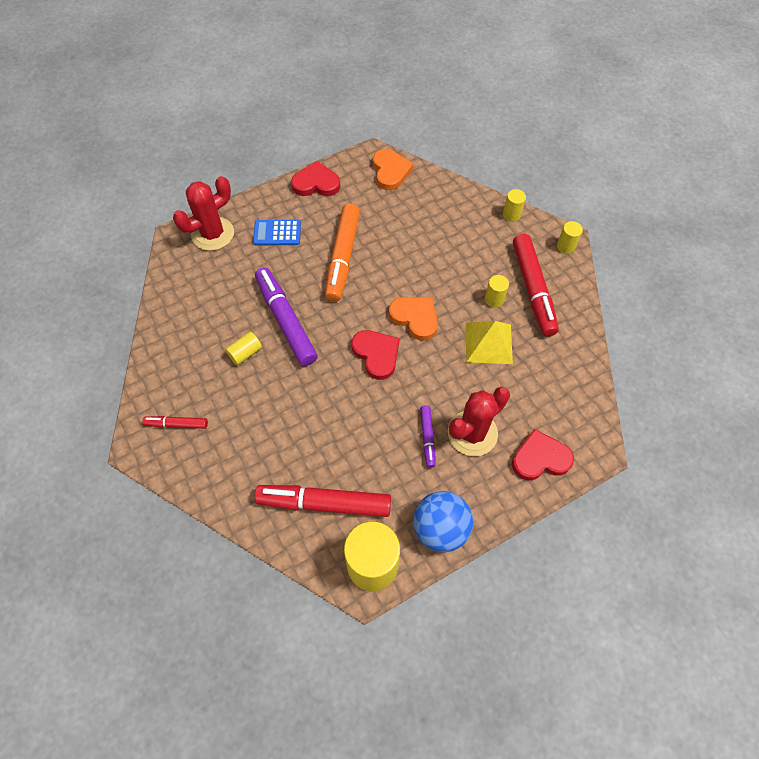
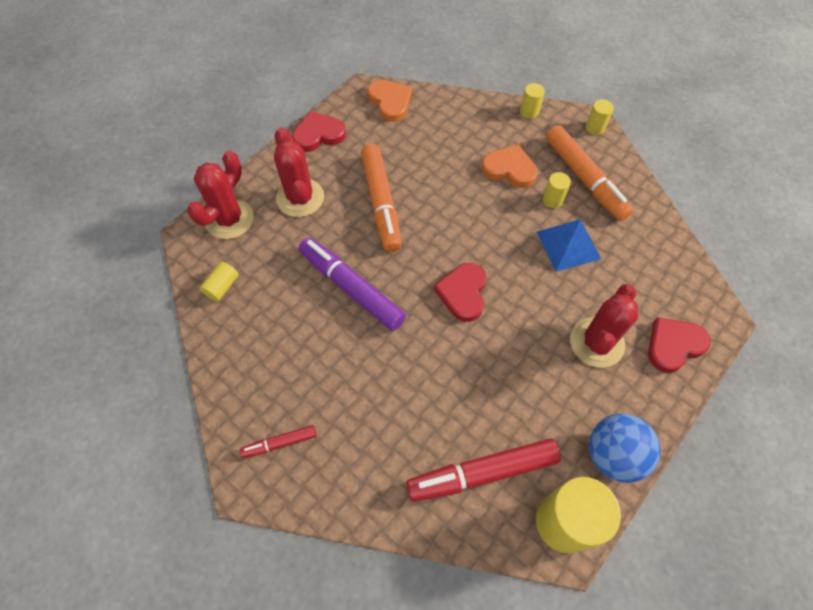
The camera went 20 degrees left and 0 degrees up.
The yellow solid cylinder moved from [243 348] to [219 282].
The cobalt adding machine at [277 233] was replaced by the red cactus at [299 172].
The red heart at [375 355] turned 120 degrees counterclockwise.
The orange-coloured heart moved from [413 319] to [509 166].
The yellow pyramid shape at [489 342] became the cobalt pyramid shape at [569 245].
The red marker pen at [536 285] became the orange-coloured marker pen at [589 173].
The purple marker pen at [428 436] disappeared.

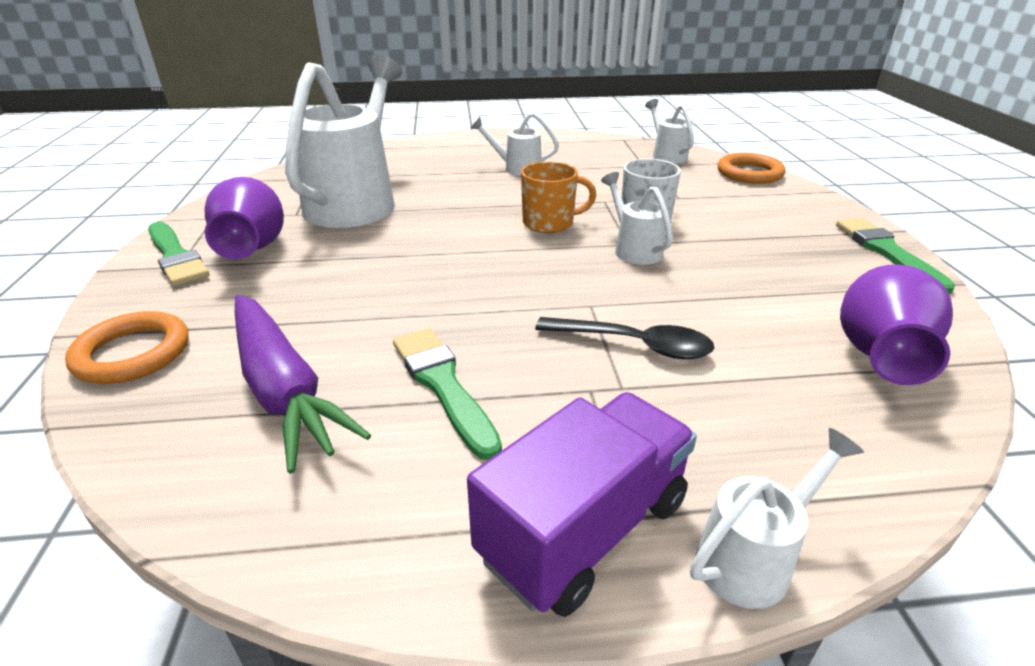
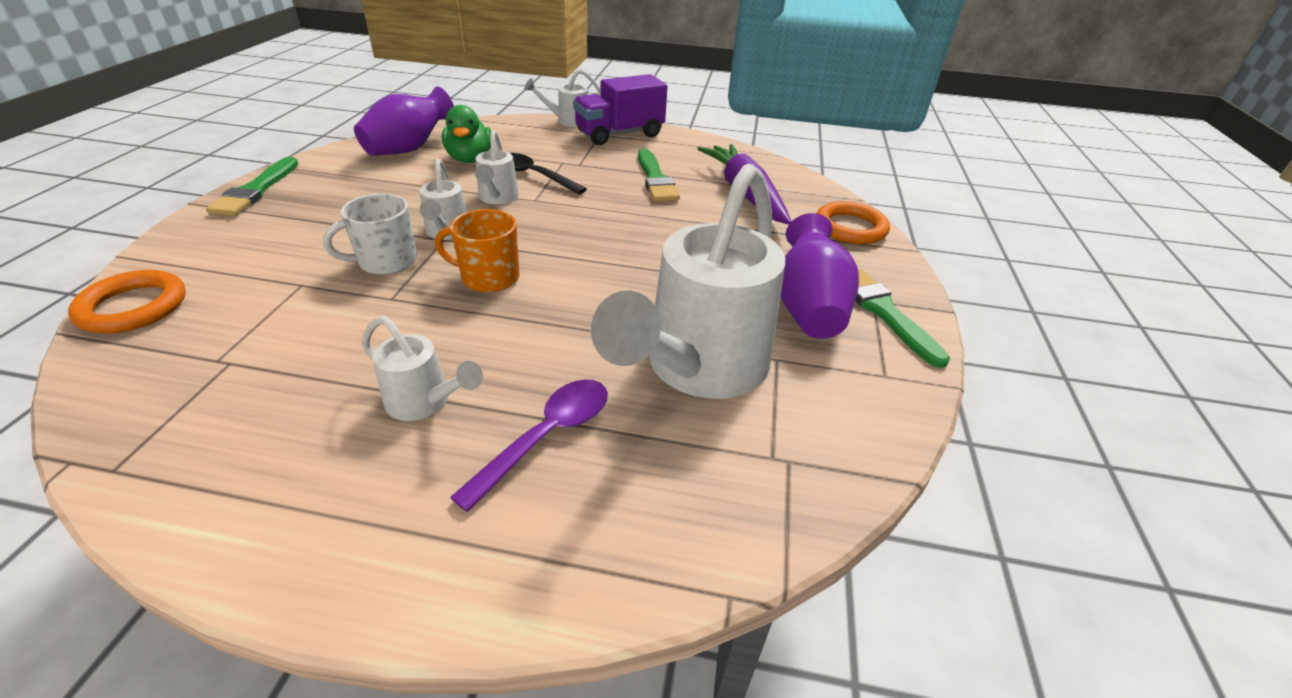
The camera went 165 degrees left and 5 degrees up.
The green duck at [466 134] appeared.
The purple teaspoon at [529 445] appeared.
The pure white watering pot moved from [669 131] to [497 167].

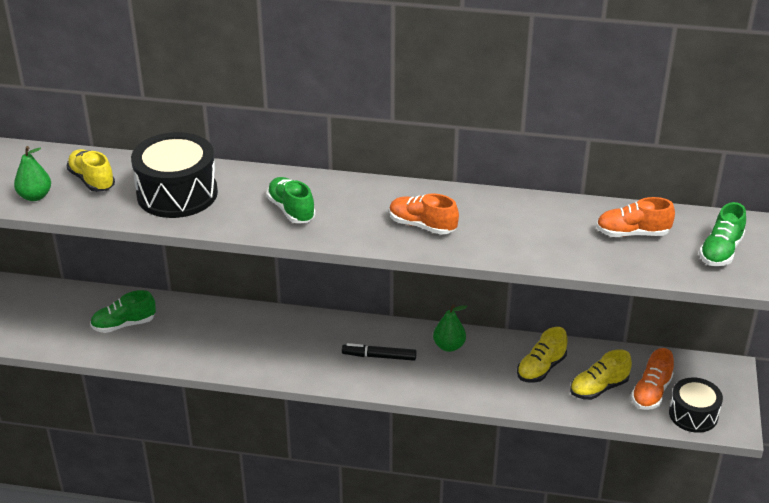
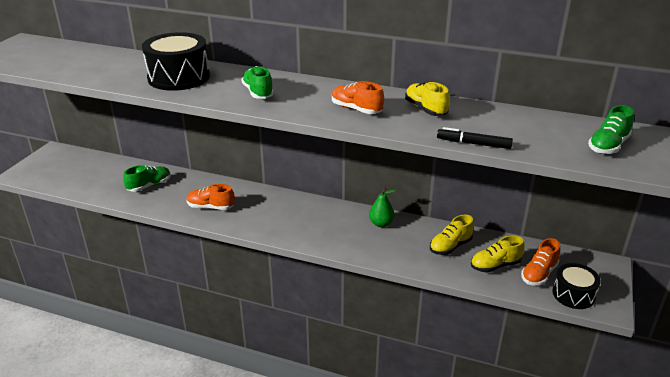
The camera went 10 degrees right and 5 degrees down.
The green lace-up shoe at [123 311] turned 150 degrees clockwise.
The orange-coloured lace-up shoe moved from [635 217] to [211 197].
The yellow lace-up shoe moved from [91 170] to [427 99].
The black marker pen moved from [379 352] to [475 138].
The green pear at [32 173] disappeared.

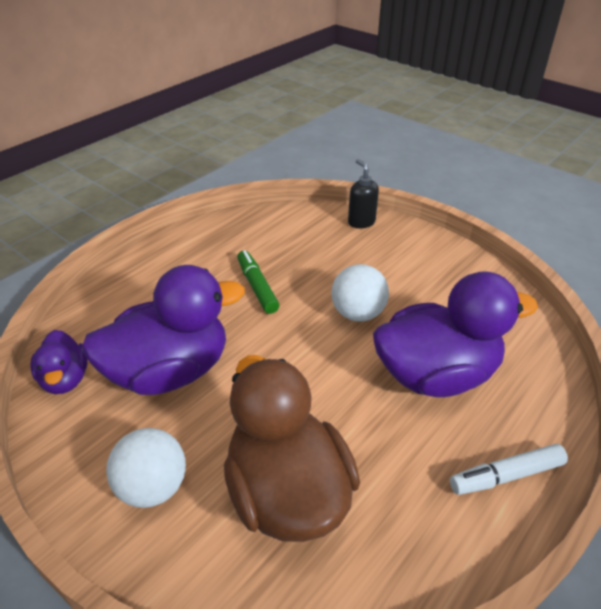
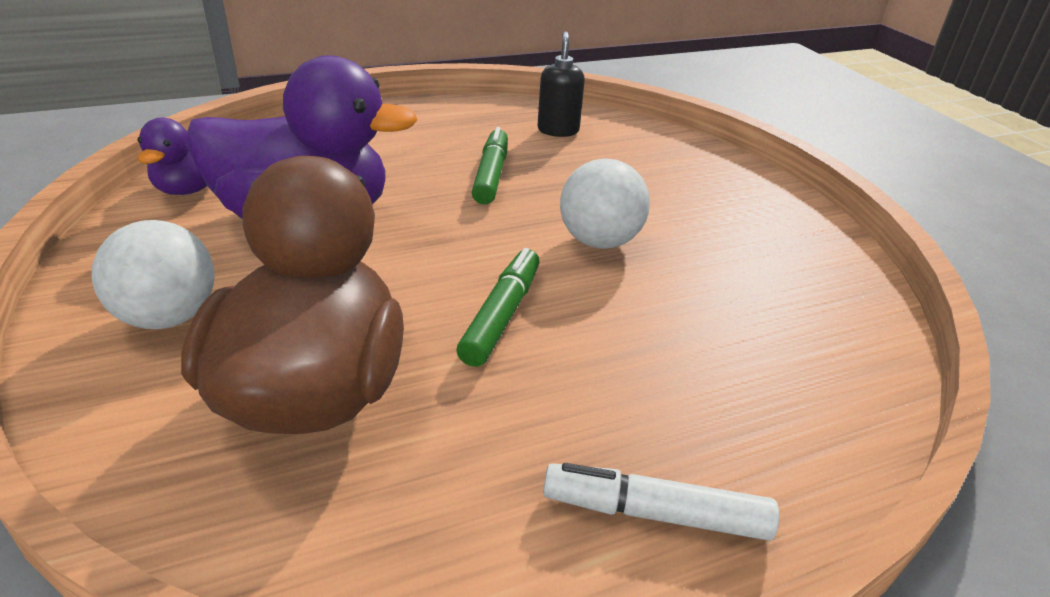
The camera went 25 degrees right and 5 degrees down.
The green marker pen at [498 307] appeared.
The black pump bottle moved from [363 193] to [561 84].
The purple duck at [455 334] disappeared.

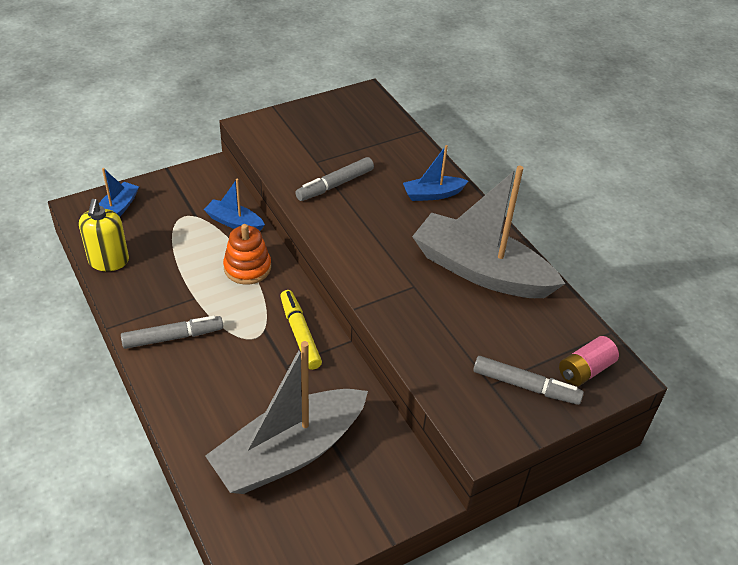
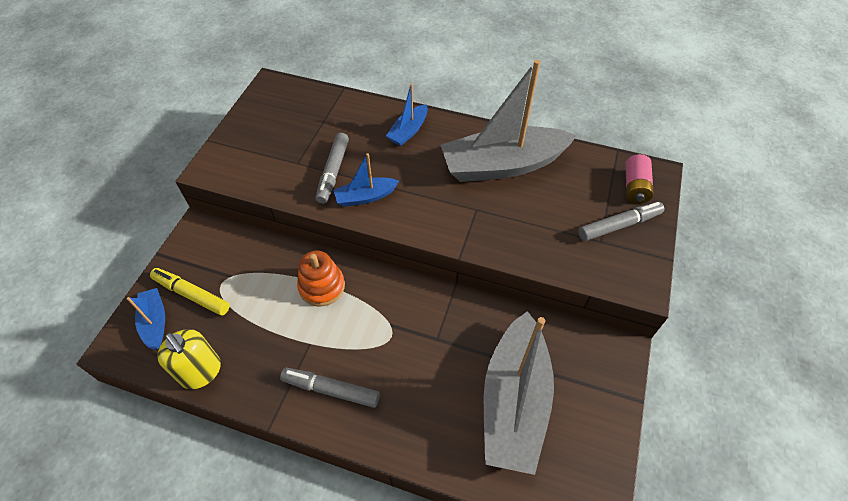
The camera went 40 degrees left and 10 degrees up.
The yellow marker pen moved from [301 330] to [190 292].
The ash-grey marker pen at [172 332] turned 105 degrees counterclockwise.
The cobalt sailboat moved from [234 205] to [366 180].

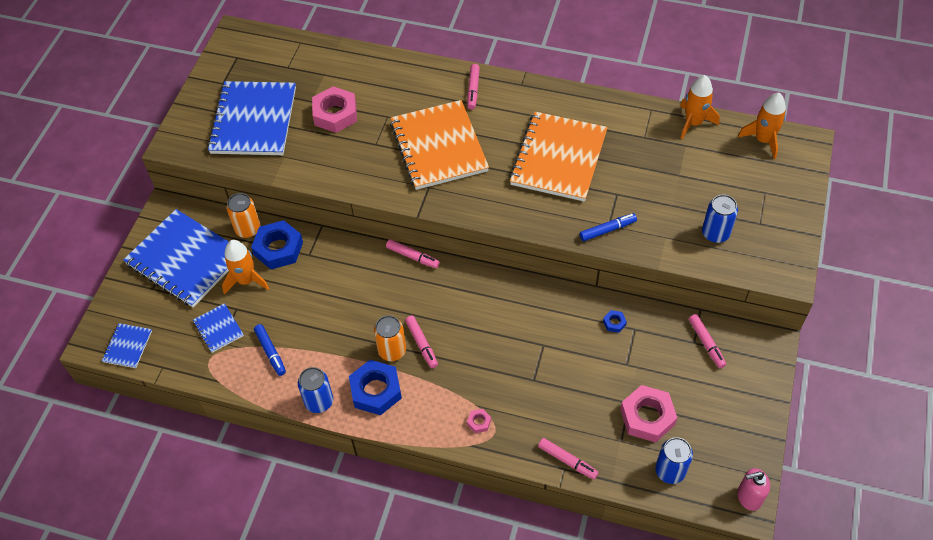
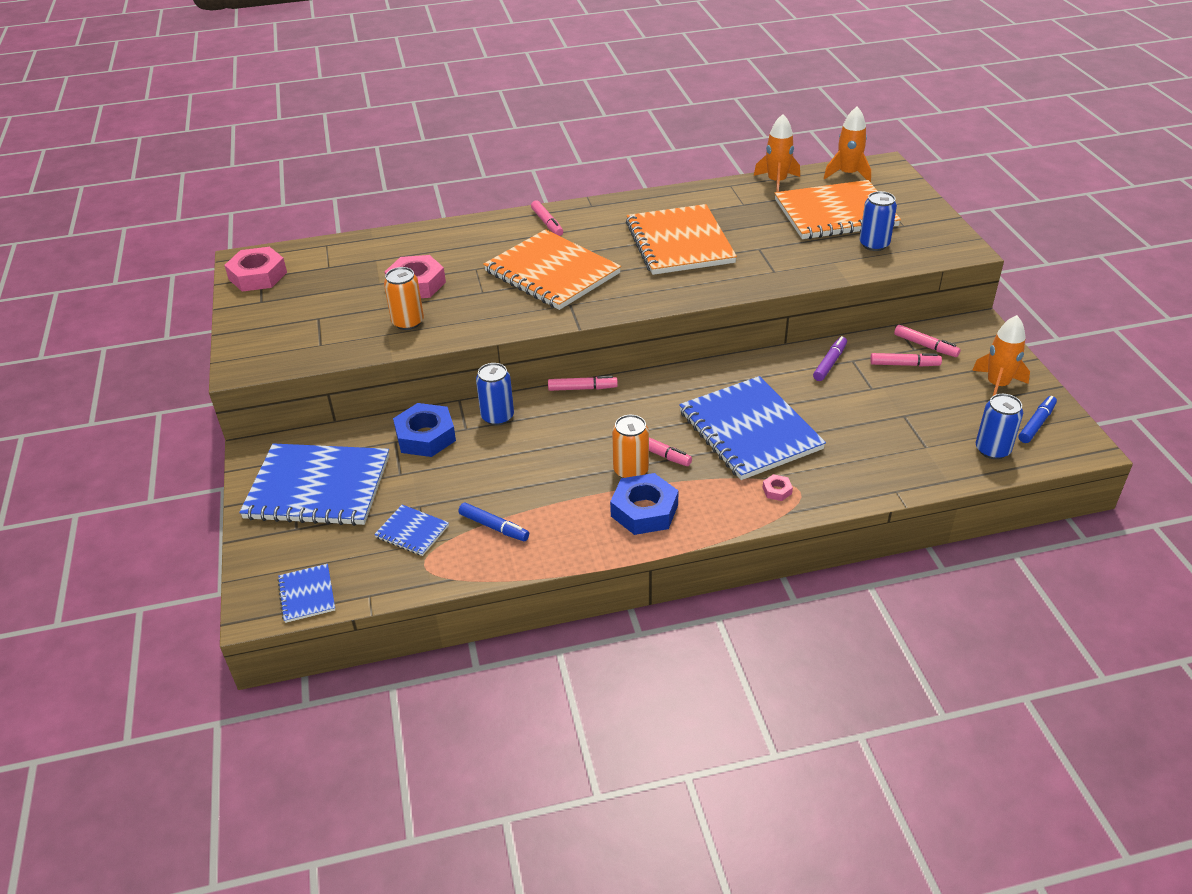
The camera went 30 degrees left and 15 degrees down.
The pink nut moved from [648 413] to [255 269].
The orange-coloured tin moved from [243 215] to [404 298].
The cobalt tin moved from [315 390] to [495 394].
The cobalt exercise book moved from [251 118] to [752 428].
The orange-coloured exercise book at [838 209] appeared.
The cobalt nut at [615 321] was replaced by the purple marker pen at [830 358].
The pink marker pen moved from [568 458] to [906 360].
The orange-coloured toy rocket moved from [245 267] to [1001 355].
The cobalt marker pen moved from [608 227] to [1038 419].
The pink pump bottle at [753 489] disappeared.

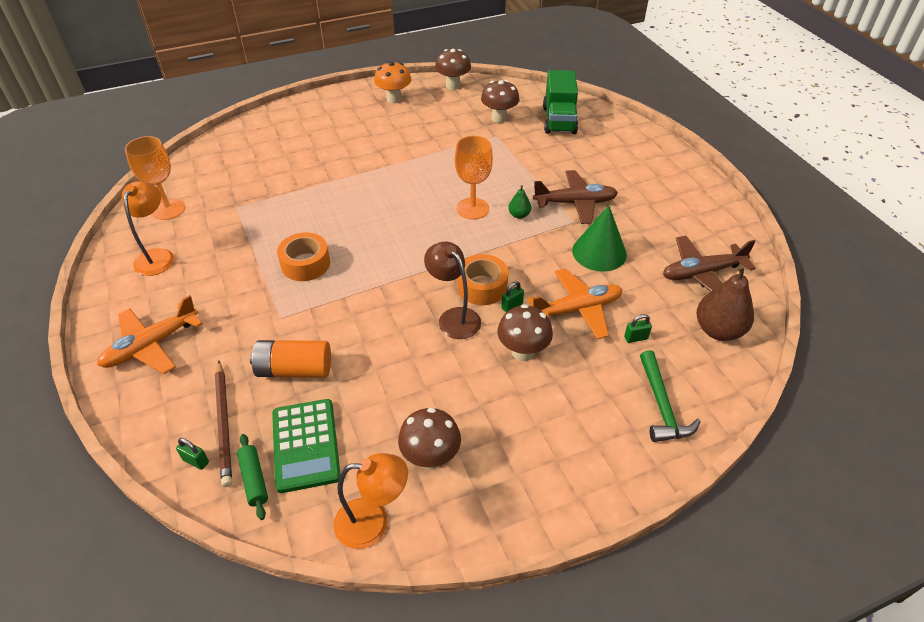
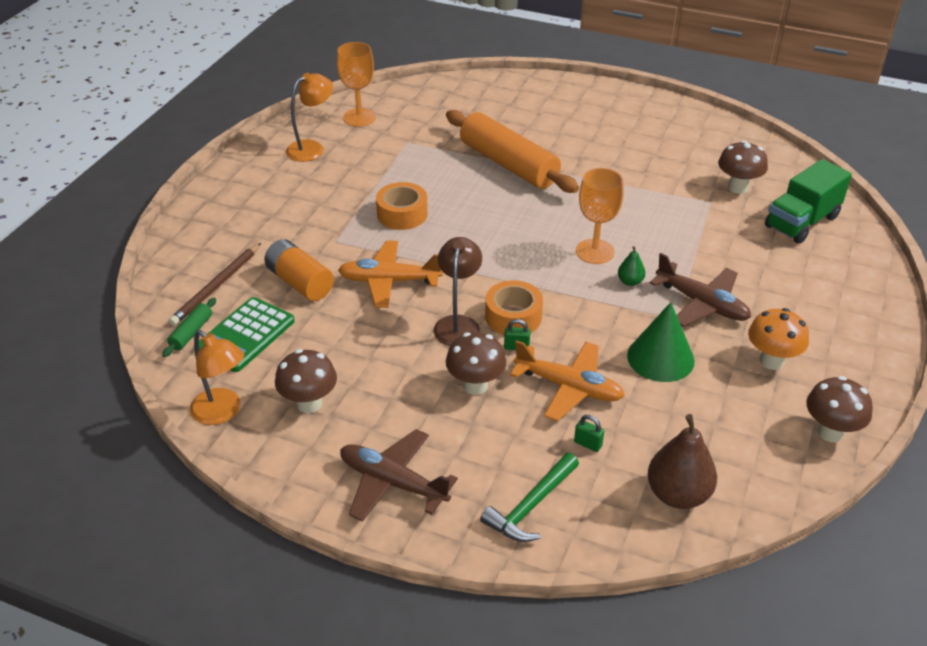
The camera went 45 degrees right and 5 degrees down.
The orange-coloured plane moved from [150 334] to [390 274].
The russet plane moved from [709 264] to [399 475].
The orange-coloured pastry roller at [512 151] appeared.
The orange-coloured fungus moved from [392 82] to [778 339].
The russet fungus moved from [453 69] to [839 409].
The green small lock at [192 454] disappeared.

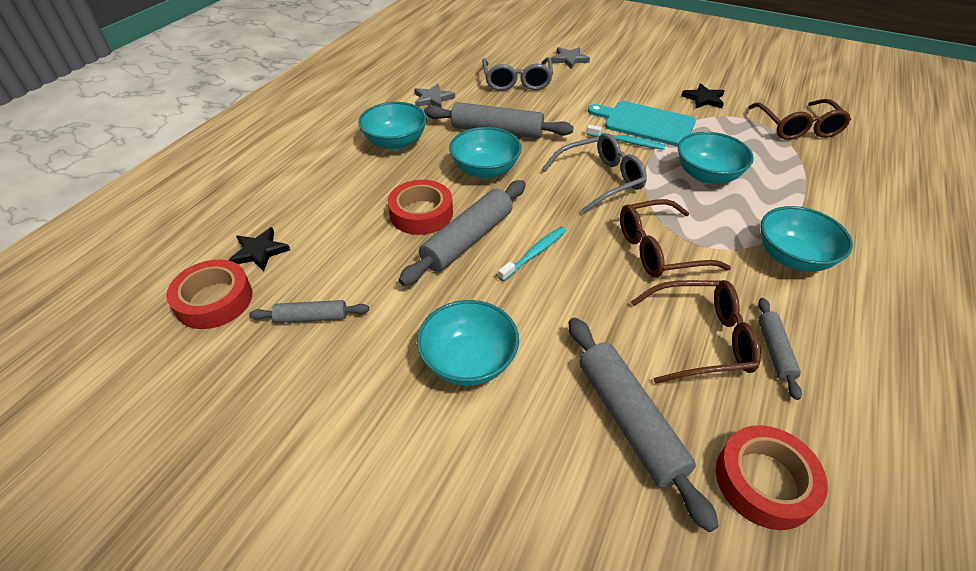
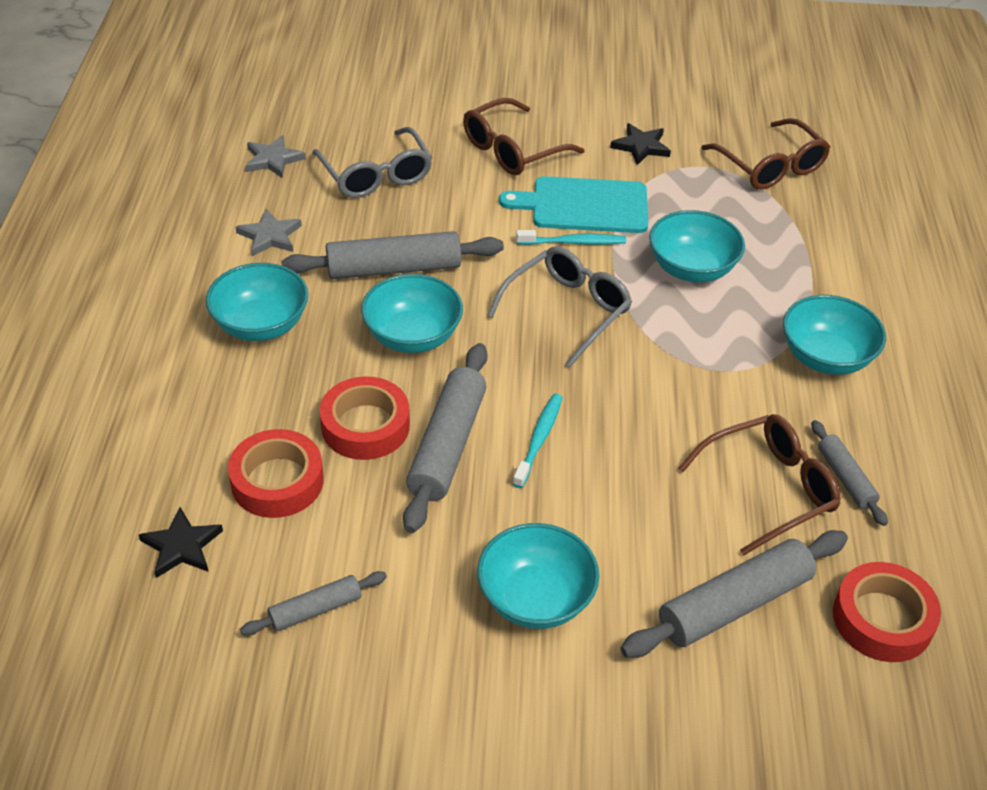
The camera went 25 degrees left and 0 degrees up.
The red sticky tape moved from [209 294] to [276 473].
The ash-grey star shape moved from [570 58] to [275 156].
The russet glasses moved from [675 238] to [524 136].
The ash-grey pastry roller at [644 425] turned 75 degrees counterclockwise.

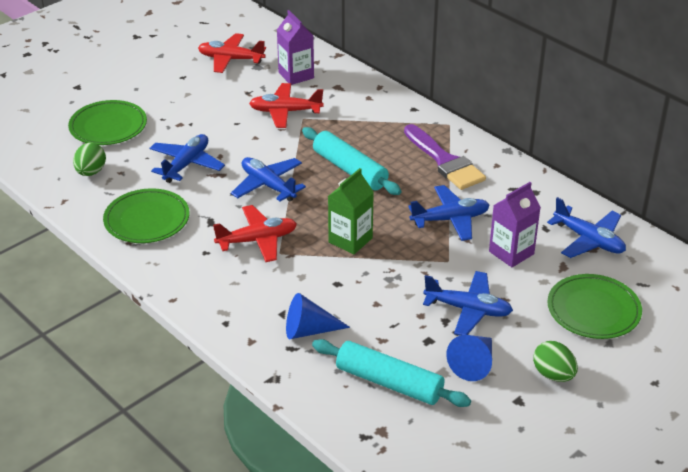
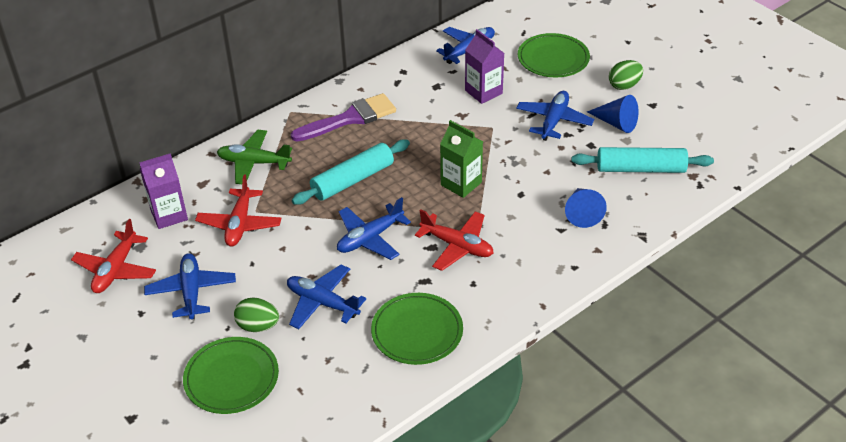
The camera went 85 degrees left and 5 degrees up.
The cobalt plane moved from [449 213] to [190 286].
The green plane at [254 157] appeared.
The green egg moved from [89 159] to [256 314].
The red plane at [255 233] turned 135 degrees clockwise.
The aqua pastry roller at [391 373] turned 60 degrees clockwise.

